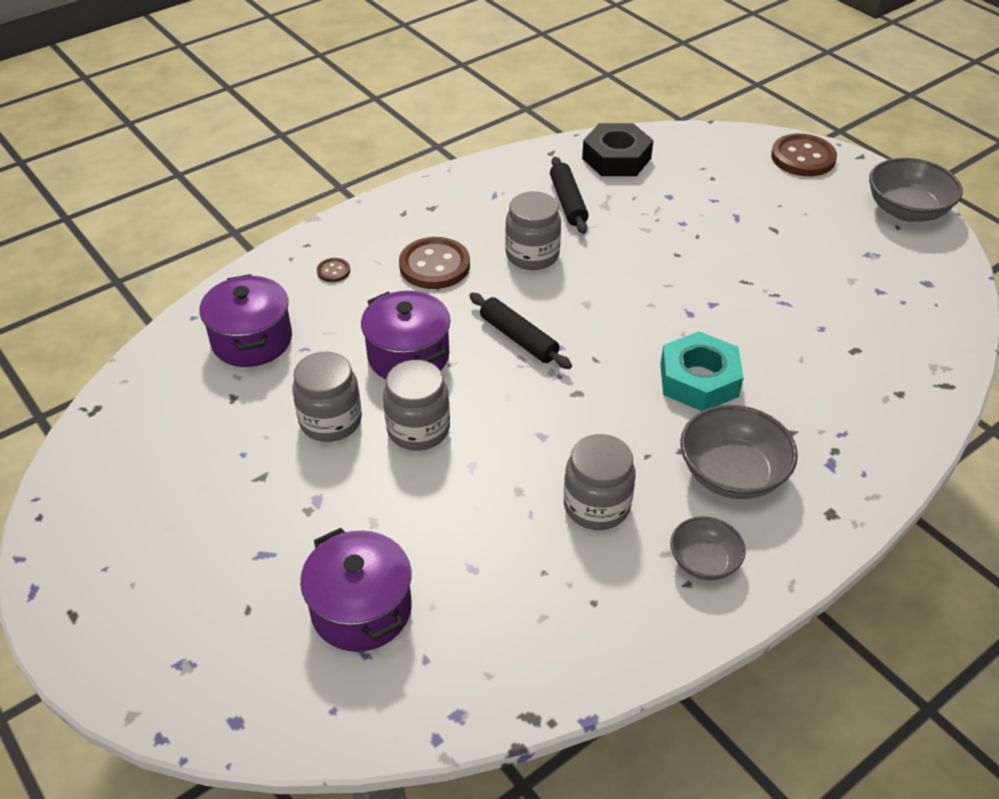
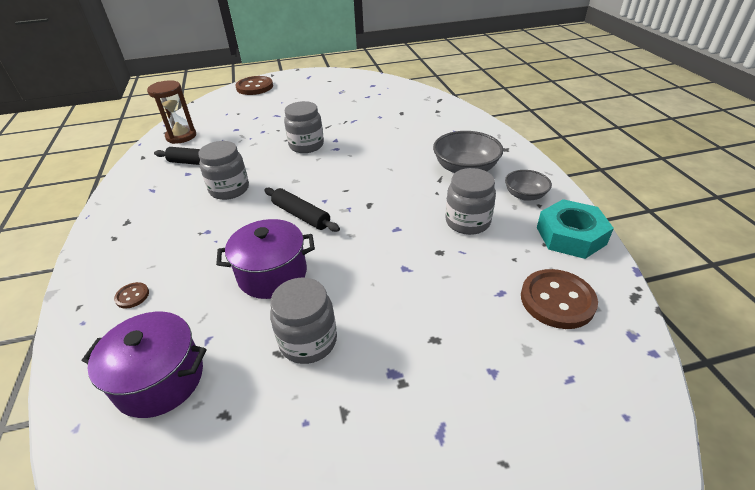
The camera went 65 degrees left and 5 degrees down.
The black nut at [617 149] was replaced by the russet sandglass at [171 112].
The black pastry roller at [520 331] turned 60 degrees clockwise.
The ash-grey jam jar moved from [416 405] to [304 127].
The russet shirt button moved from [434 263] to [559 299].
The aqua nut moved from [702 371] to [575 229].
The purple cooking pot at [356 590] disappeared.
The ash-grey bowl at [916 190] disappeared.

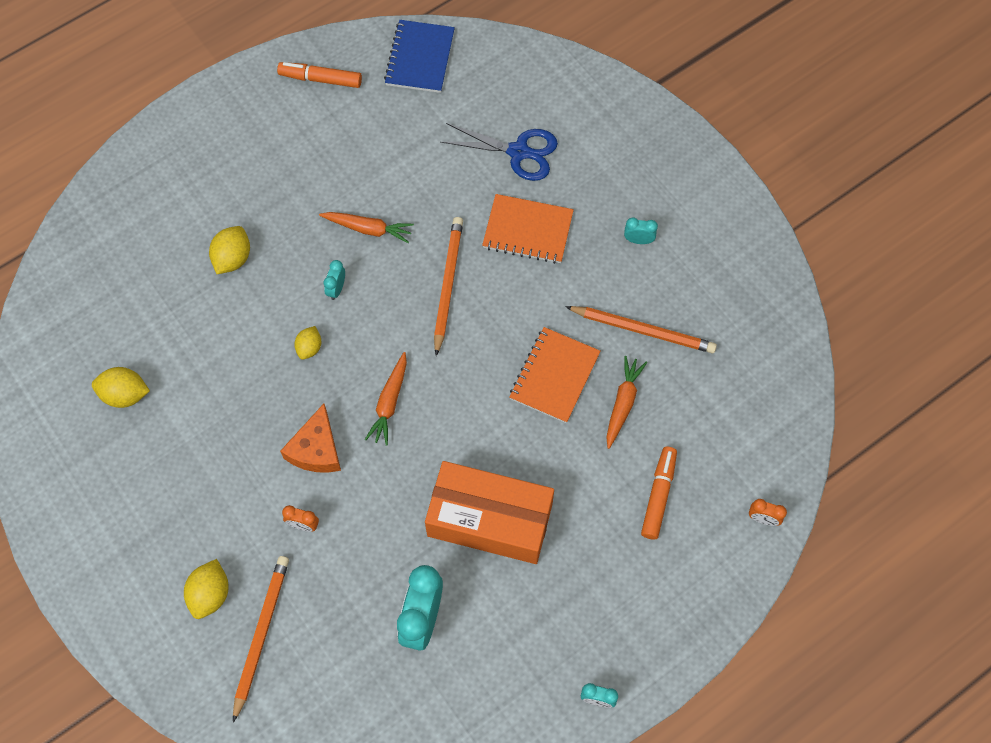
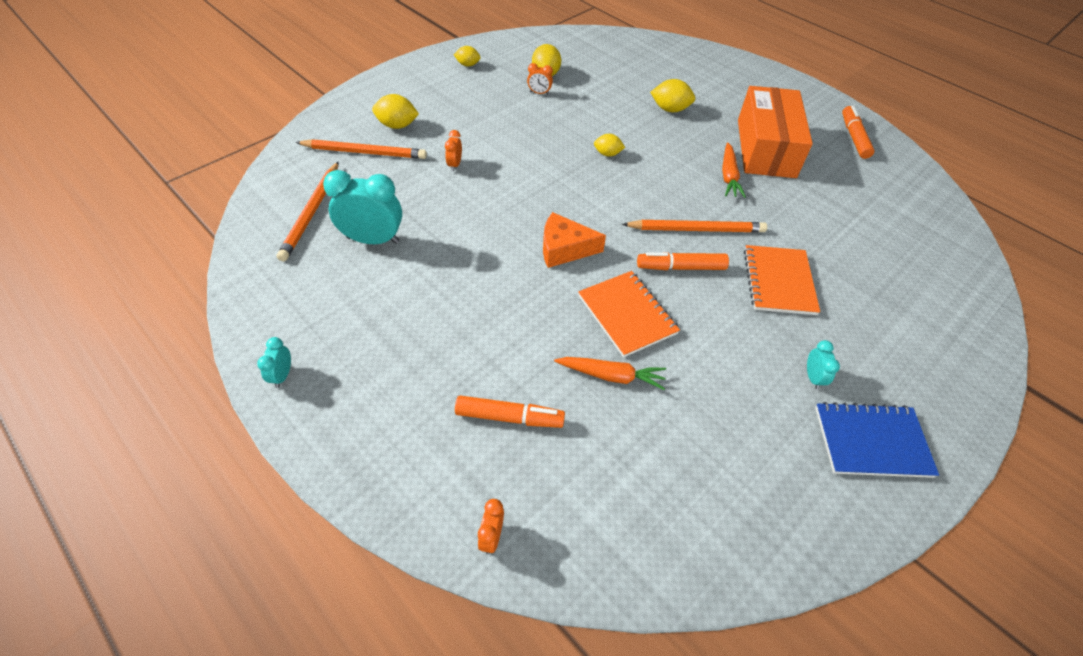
The camera went 80 degrees right and 15 degrees down.
The orange-coloured lead pencil moved from [641 329] to [308 211].
The yellow lemon at [467 56] appeared.
The orange-coloured alarm clock at [540 79] appeared.
The orange-coloured cheese wedge moved from [310 438] to [574 240].
The orange-coloured exercise book at [555 375] turned 45 degrees clockwise.
The orange-coloured marker pen at [683 261] appeared.
The orange-coloured parcel moved from [489 512] to [775 132].
The cobalt exercise book moved from [419 56] to [877 440].
The aqua alarm clock at [334 280] disappeared.
The orange-coloured toy carrot at [386 398] disappeared.
The cobalt shears at [499 152] disappeared.

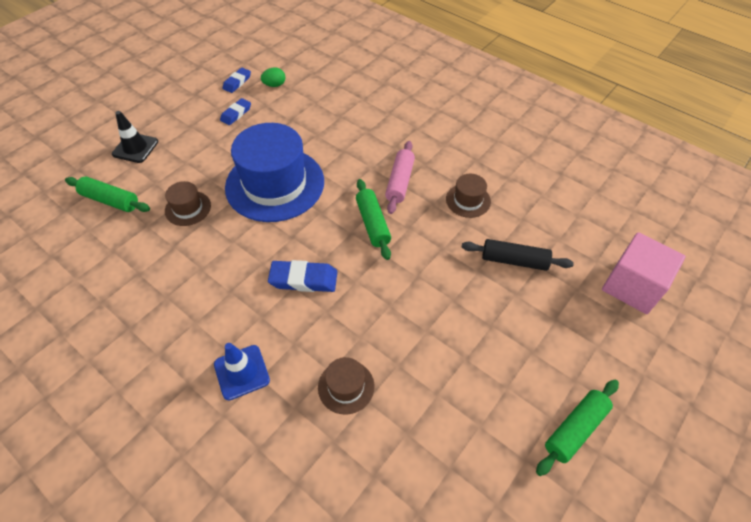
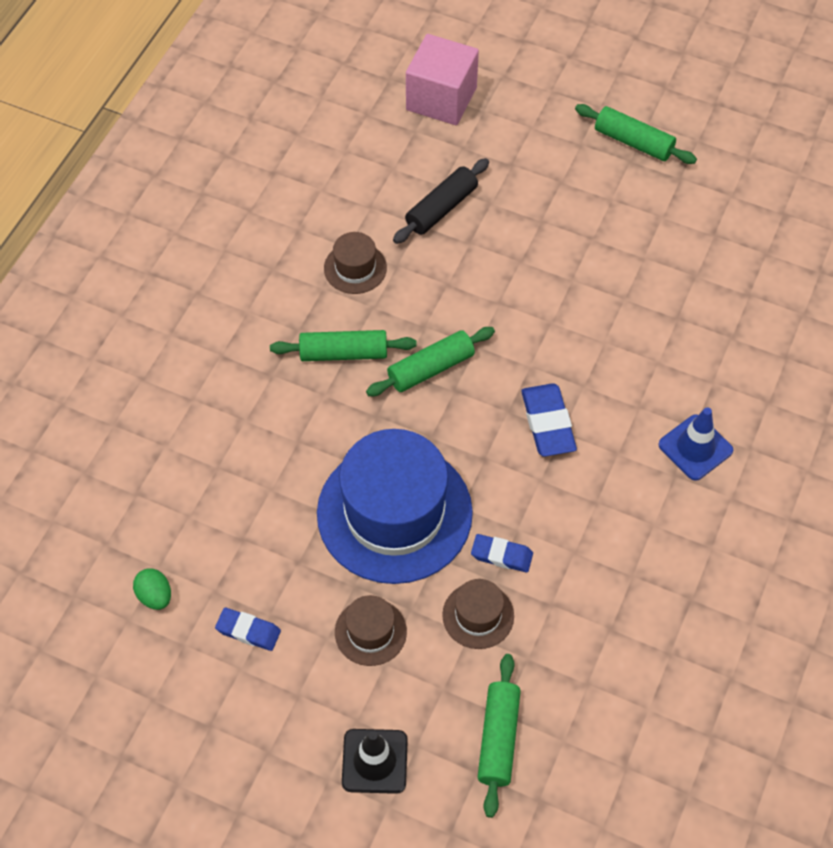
The camera went 105 degrees left and 5 degrees up.
The pink pastry roller at [400 177] became the green pastry roller at [343 345].
The russet top hat moved from [346 385] to [371 630].
The black pastry roller at [518 255] turned 45 degrees clockwise.
The cobalt gum eraser moved from [236 80] to [502 553].

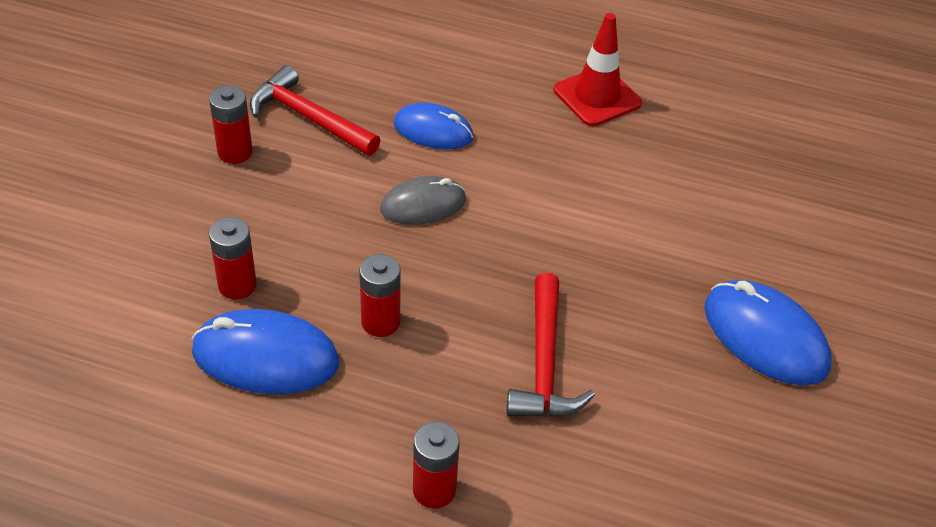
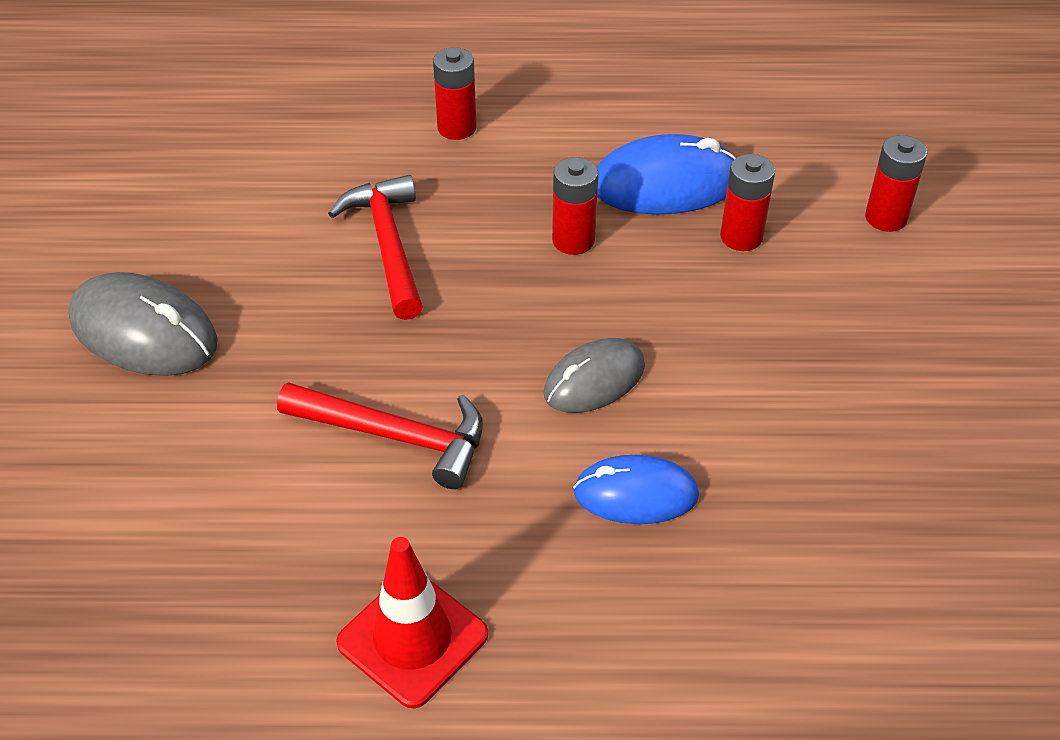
The camera went 165 degrees right and 0 degrees up.
The cobalt mouse at [768 332] became the ash-grey mouse at [143 324].
The red hammer moved from [315 110] to [380 435].
The red battery moved from [231 124] to [896 183].

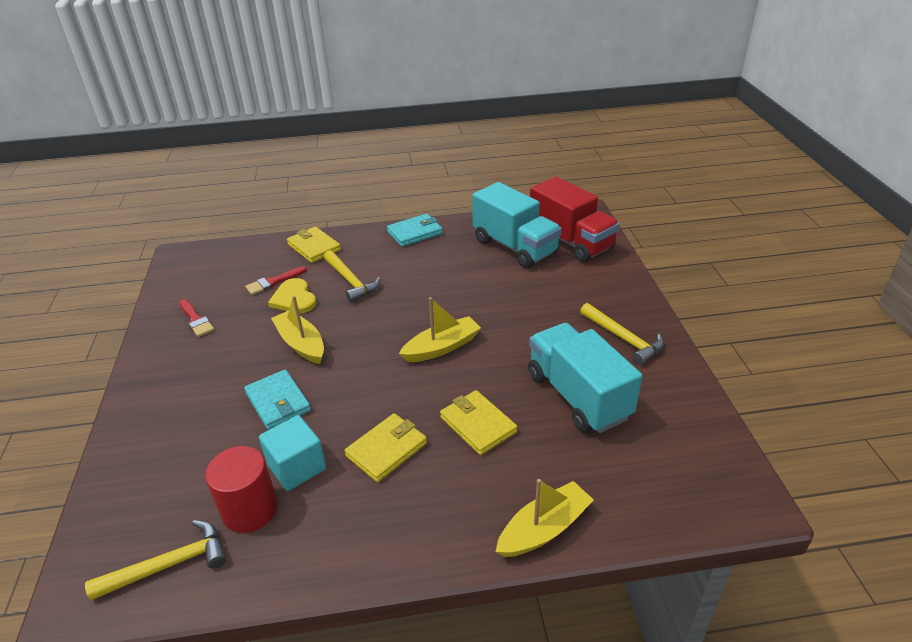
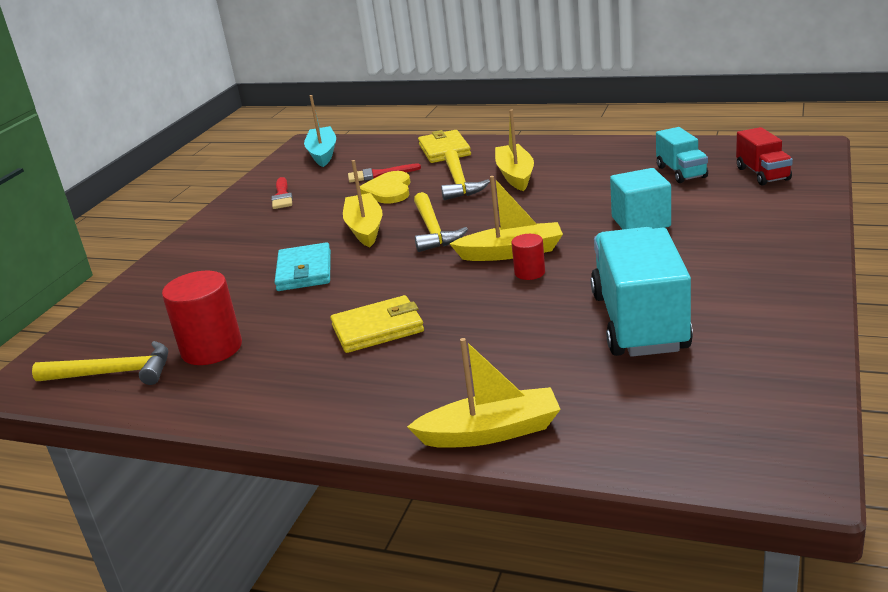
The camera went 30 degrees right and 10 degrees down.
The aqua sailboat at [320 131] appeared.
The yellow hammer moved from [622 334] to [441 222].
The yellow sailboat at [514 150] appeared.
The red solid cylinder at [528 257] appeared.
The aqua block moved from [292 453] to [640 198].
The aqua truck at [517 225] changed to 0.53 times the size.
The red truck at [575 219] changed to 0.53 times the size.
The aqua billfold at [415 230] disappeared.
The yellow billfold at [478 422] disappeared.

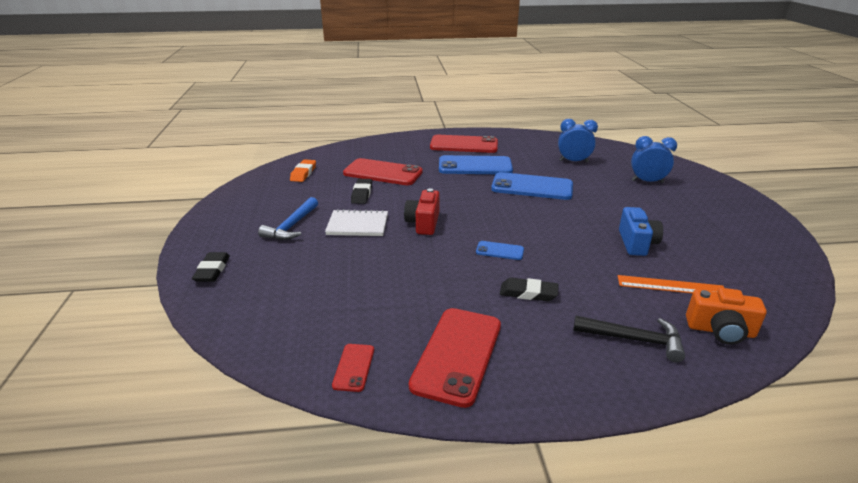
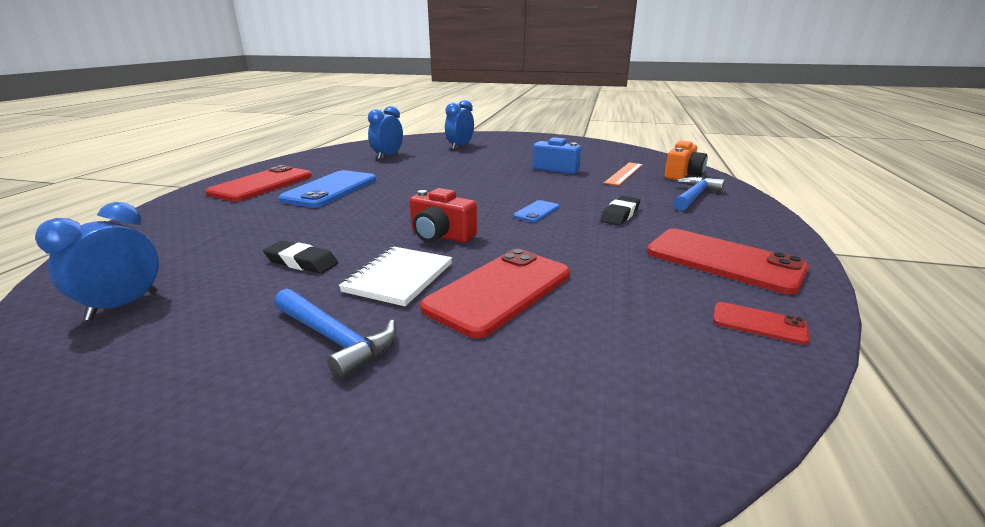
The camera went 70 degrees left and 5 degrees down.
The orange-coloured gum eraser at [303 170] was replaced by the cobalt alarm clock at [97 261].
The red phone moved from [383 171] to [495 293].
The black hammer at [629 339] became the cobalt hammer at [699 194].
The black gum eraser at [211 267] disappeared.
The cobalt phone at [532 186] disappeared.

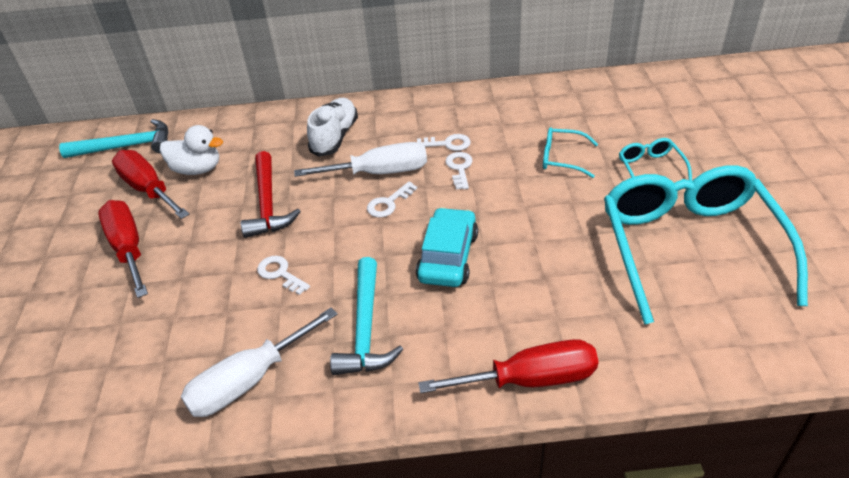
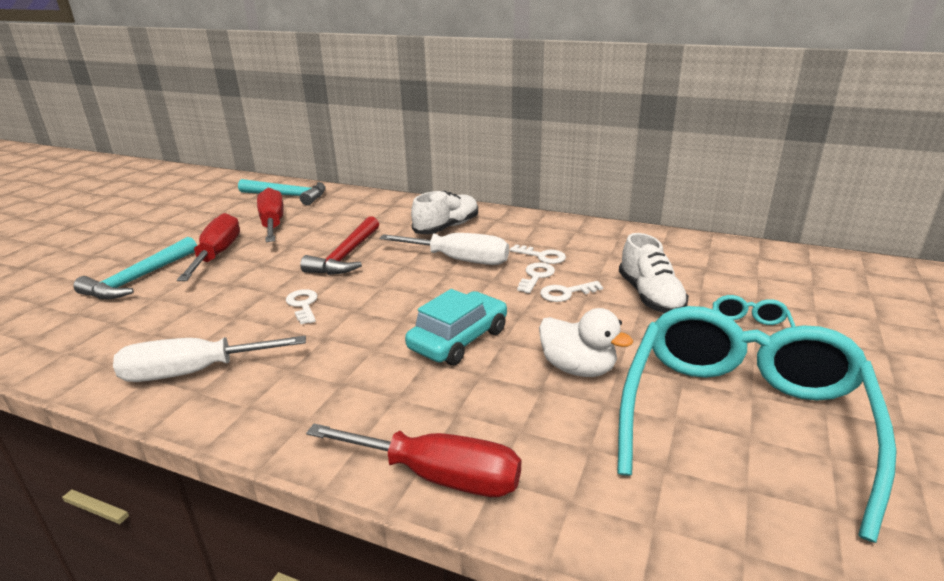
The camera went 25 degrees right and 15 degrees down.
The aqua hammer moved from [367 316] to [135 268].
The pure white duck moved from [191 150] to [586 342].
The pure white door key moved from [392 199] to [571 291].
The aqua glasses at [570 152] was replaced by the pure white lace-up shoe at [654 273].

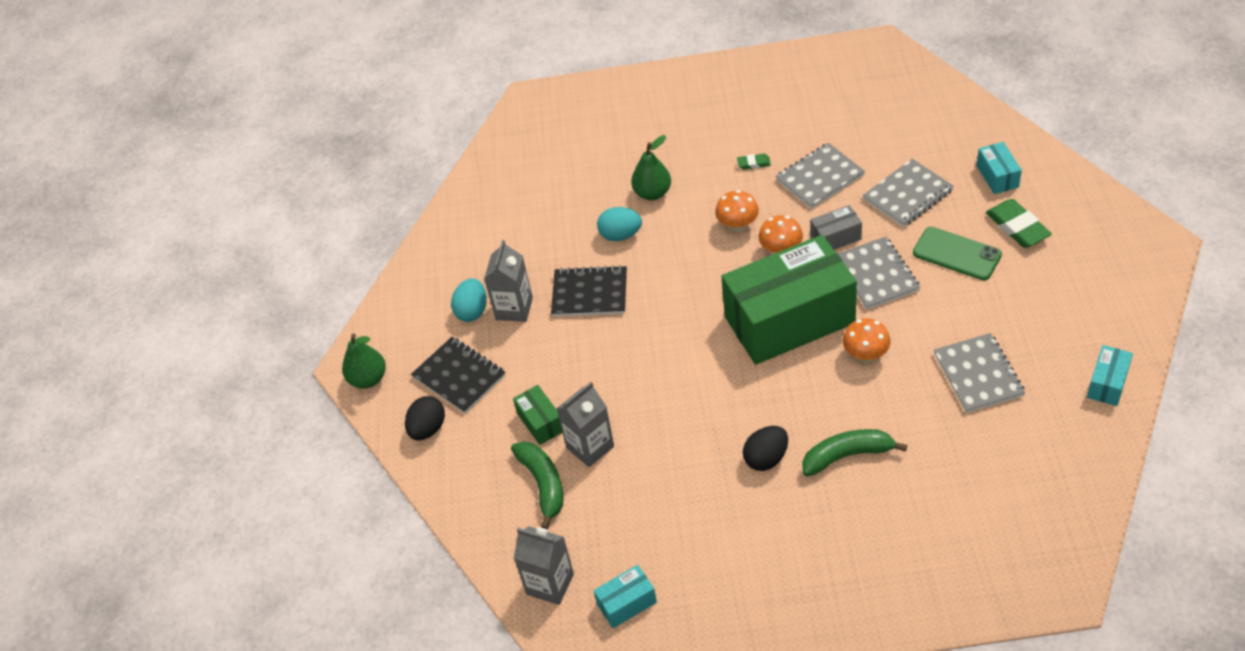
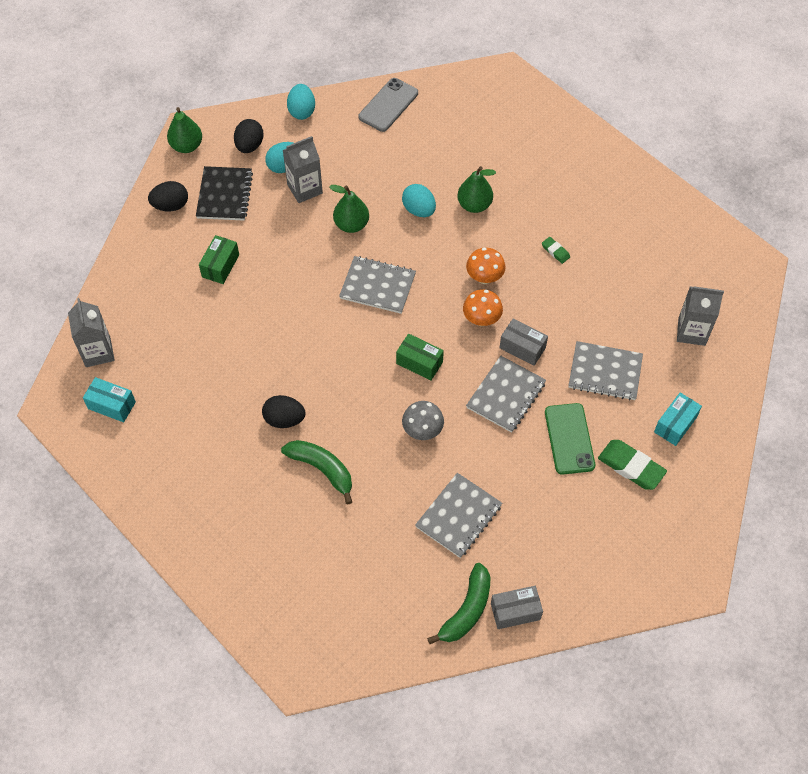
The camera went 45 degrees right and 10 degrees up.
The black egg at [249 136] appeared.
The aqua egg at [301 102] appeared.
The black exercise book at [589 290] was replaced by the green pear at [349 209].
The ash-grey exercise book moved from [820 176] to [377 285].
The ash-grey phone at [388 105] appeared.
The green parcel at [789 300] changed to 0.41 times the size.
The orange-coloured fungus at [867 340] became the ash-grey fungus at [423 420].
The green banana fruit moved from [537 485] to [458 603].
The aqua parcel at [1110 375] became the ash-grey parcel at [517 607].
The green gum eraser at [1019 223] turned 75 degrees counterclockwise.
The ash-grey carton moved from [585 424] to [700 316].

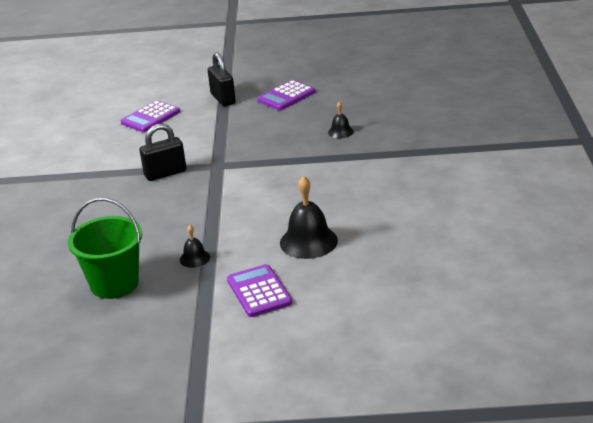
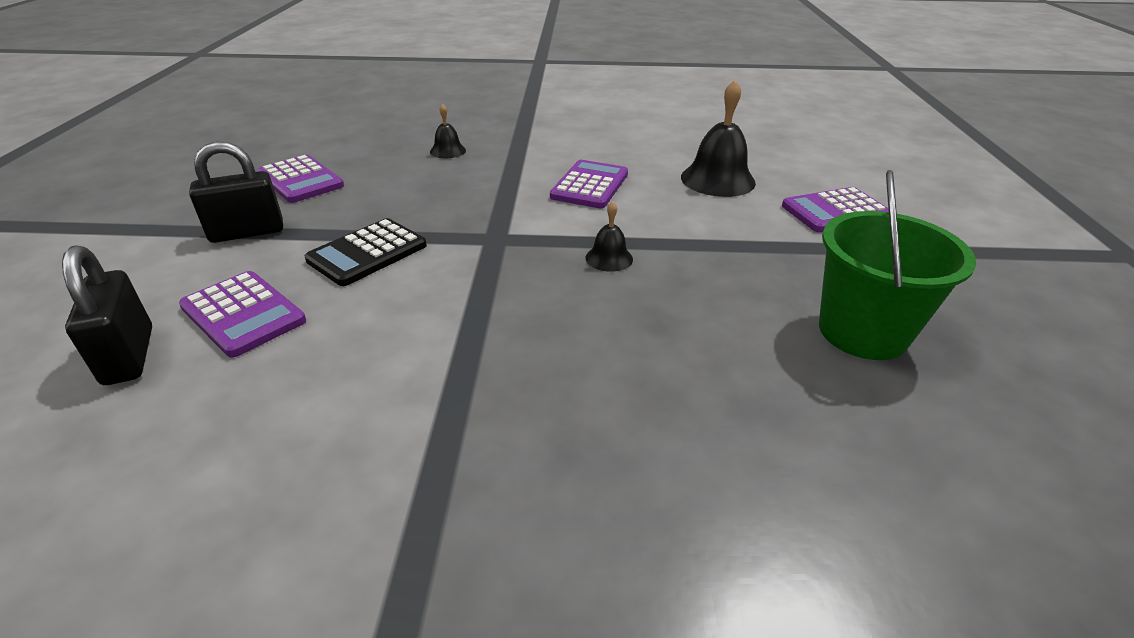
The camera went 90 degrees left and 5 degrees up.
The black small lock moved from [163 152] to [107 315].
The black adding machine at [366 252] appeared.
The purple adding machine at [589 184] appeared.
The black school bell moved from [195 246] to [609 236].

